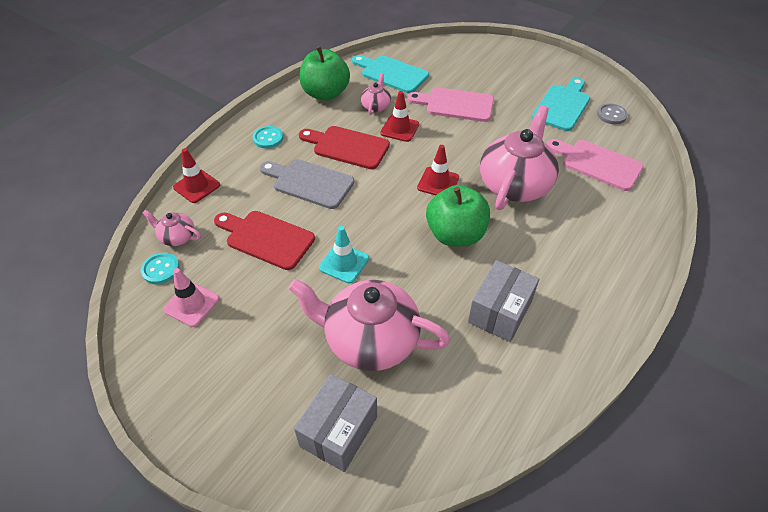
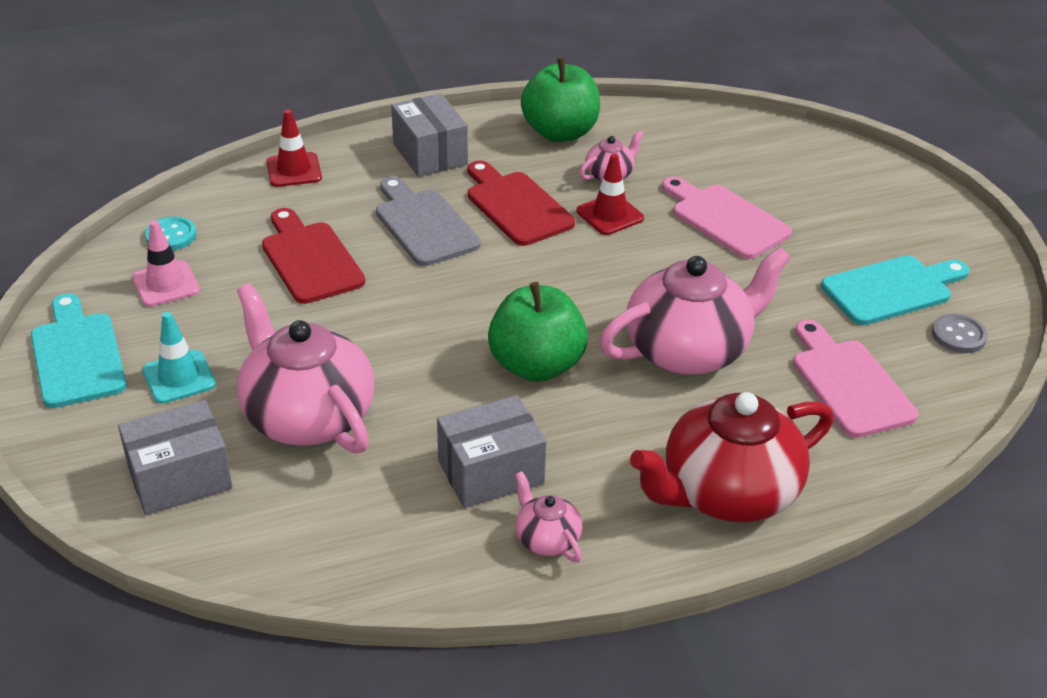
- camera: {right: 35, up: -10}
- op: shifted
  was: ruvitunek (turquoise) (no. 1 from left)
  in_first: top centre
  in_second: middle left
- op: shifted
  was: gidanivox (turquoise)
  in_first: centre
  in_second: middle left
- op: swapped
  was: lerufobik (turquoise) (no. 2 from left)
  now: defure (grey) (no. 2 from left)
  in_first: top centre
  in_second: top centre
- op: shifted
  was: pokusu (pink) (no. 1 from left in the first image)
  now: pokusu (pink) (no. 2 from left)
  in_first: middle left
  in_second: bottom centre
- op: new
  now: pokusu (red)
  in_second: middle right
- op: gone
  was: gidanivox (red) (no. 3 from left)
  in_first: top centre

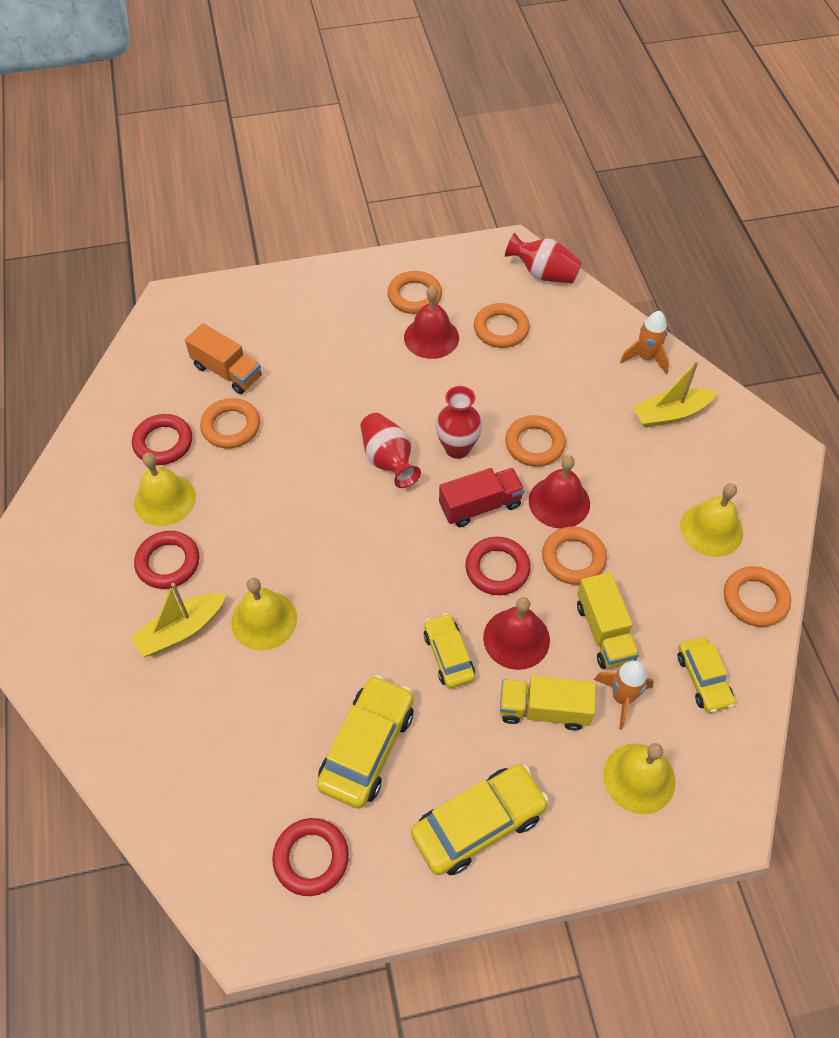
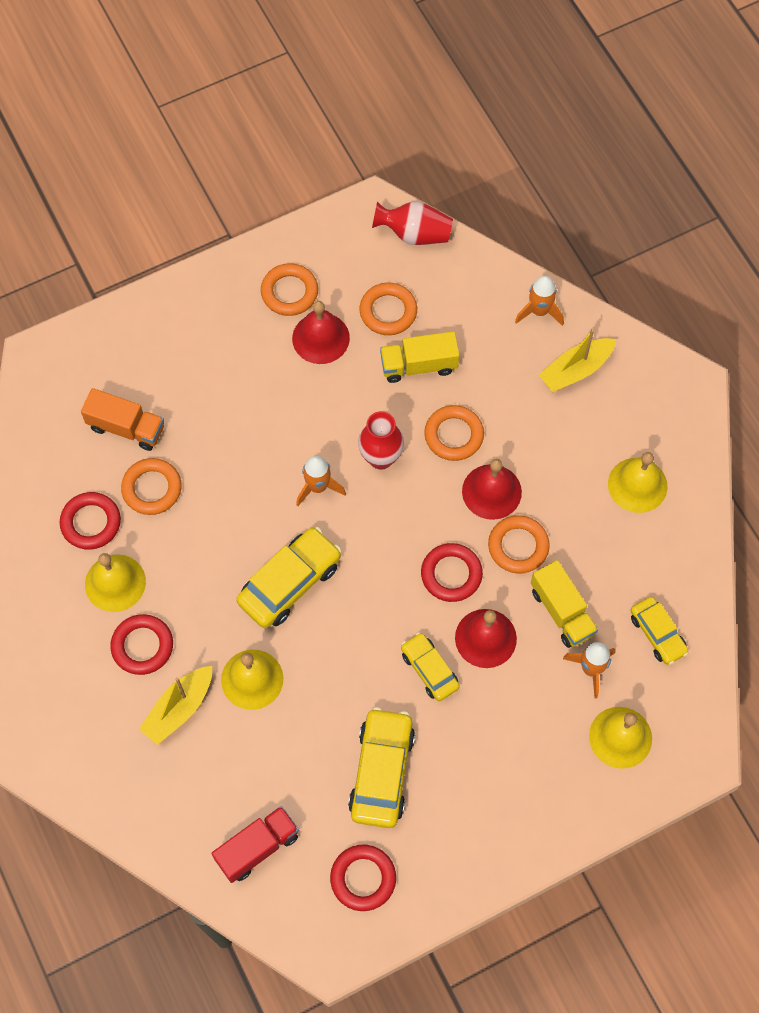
- camera: {right: -15, up: 10}
- op: shifted
  was: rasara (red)
  in_first: centre
  in_second: bottom centre
- op: shifted
  was: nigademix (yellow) (no. 3 from left in the first image)
  now: nigademix (yellow) (no. 1 from left)
  in_first: bottom centre
  in_second: centre
- op: swapped
  was: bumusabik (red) (no. 1 from left)
  now: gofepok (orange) (no. 1 from left)
  in_first: centre
  in_second: centre
- op: shifted
  was: rasara (yellow) (no. 1 from left)
  in_first: bottom centre
  in_second: centre
- op: gone
  was: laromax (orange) (no. 6 from left)
  in_first: middle right

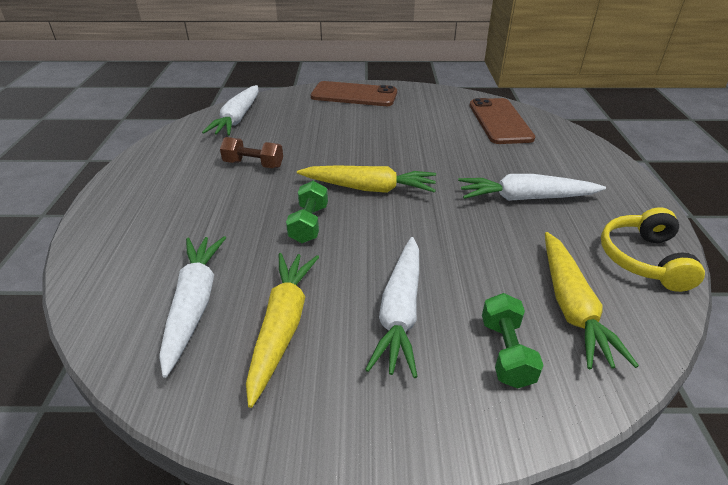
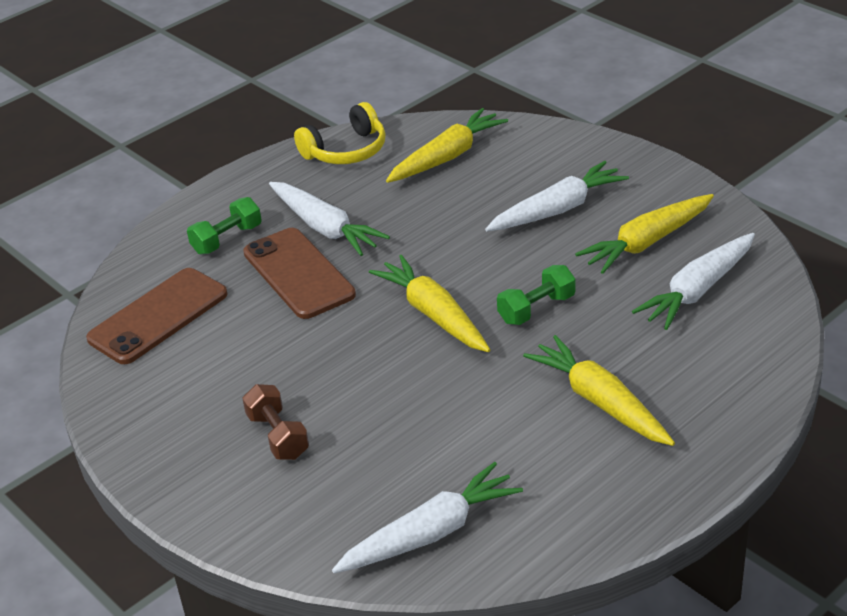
- camera: {right: -130, up: 0}
- op: shifted
  was: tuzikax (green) (no. 2 from left in the first image)
  now: tuzikax (green) (no. 1 from left)
  in_first: bottom right
  in_second: middle left
- op: shifted
  was: tuzikax (brown)
  in_first: top centre
  in_second: bottom left
- op: shifted
  was: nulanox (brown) (no. 1 from left in the first image)
  now: nulanox (brown) (no. 2 from left)
  in_first: top centre
  in_second: centre
- op: new
  now: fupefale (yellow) (no. 3 from left)
  in_second: middle right

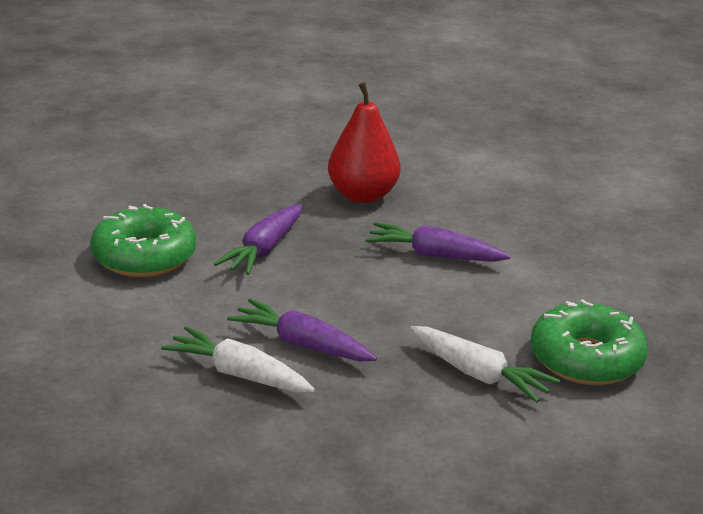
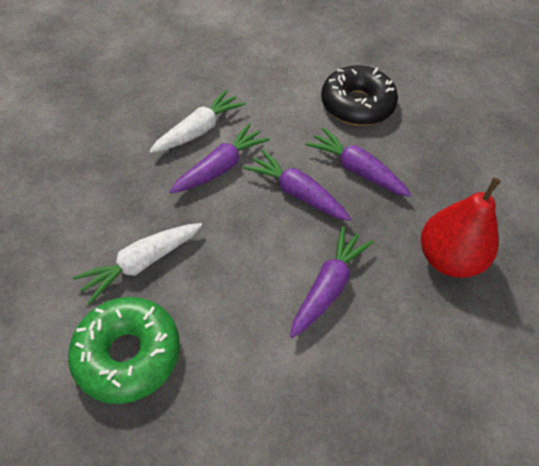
- camera: {right: 105, up: 25}
- op: new
  now: fupefale (purple) (no. 2 from left)
  in_second: centre
- op: repainted
  was: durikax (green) (no. 1 from left)
  now: durikax (black)
  in_first: middle left
  in_second: top centre

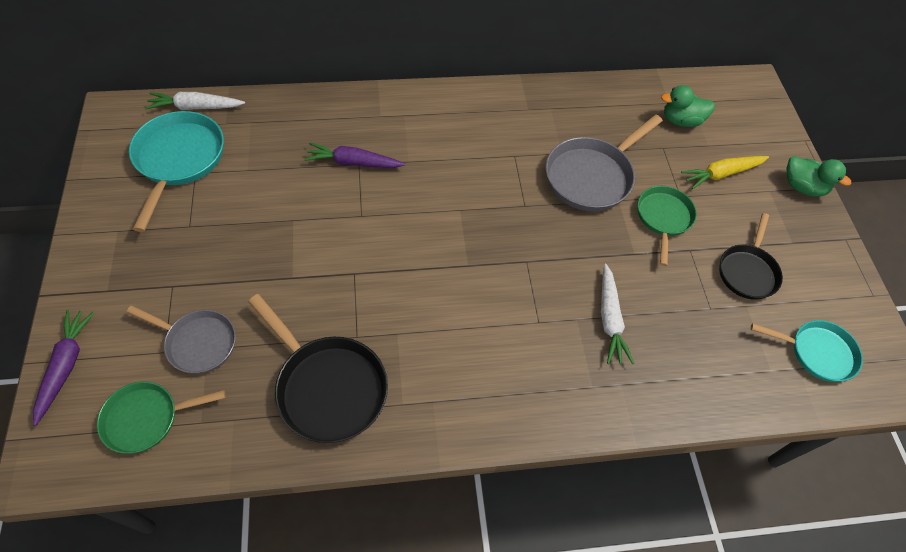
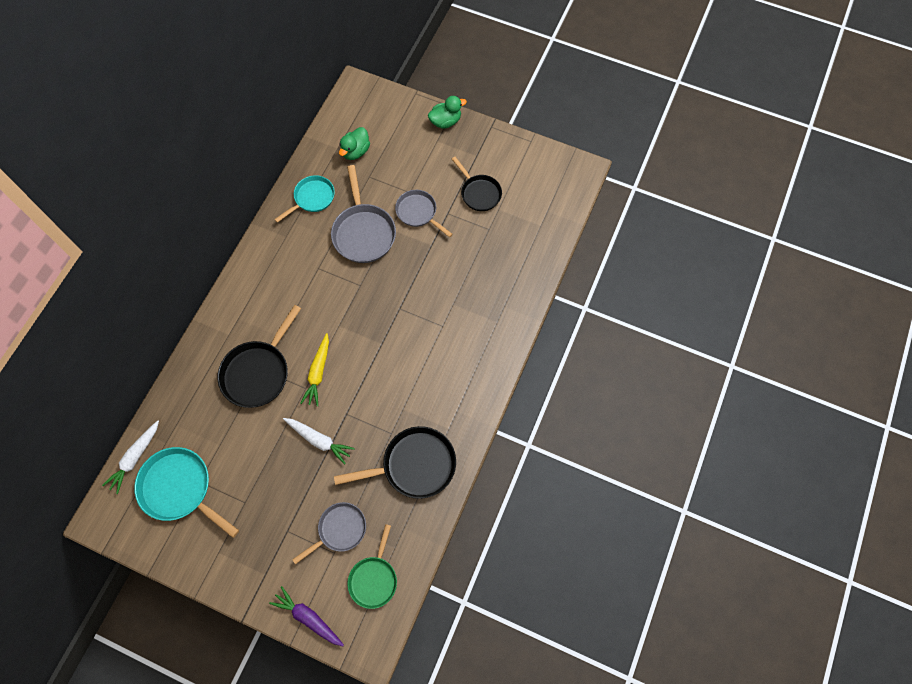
- camera: {right: -55, up: 10}
- op: swapped
  was: fupefale (purple) (no. 2 from left)
  now: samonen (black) (no. 1 from left)
  in_first: top centre
  in_second: middle left
- op: shifted
  was: samonen (turquoise) (no. 2 from left)
  in_first: middle right
  in_second: top centre
- op: shifted
  was: fupefale (white) (no. 2 from left)
  in_first: middle right
  in_second: centre
- op: shifted
  was: fupefale (yellow)
  in_first: top right
  in_second: centre
- op: repainted
  was: samonen (green) (no. 2 from left)
  now: samonen (grey) (no. 3 from left)
  in_first: middle right
  in_second: top centre

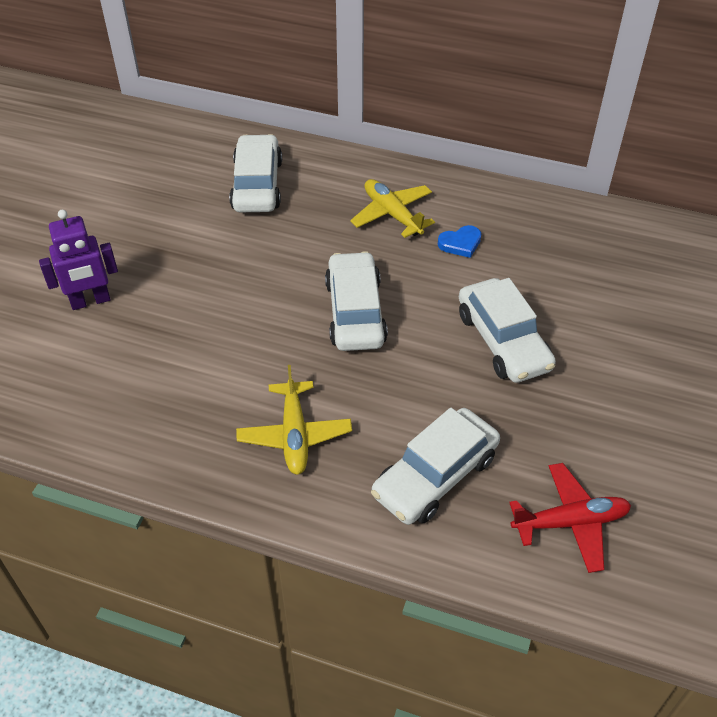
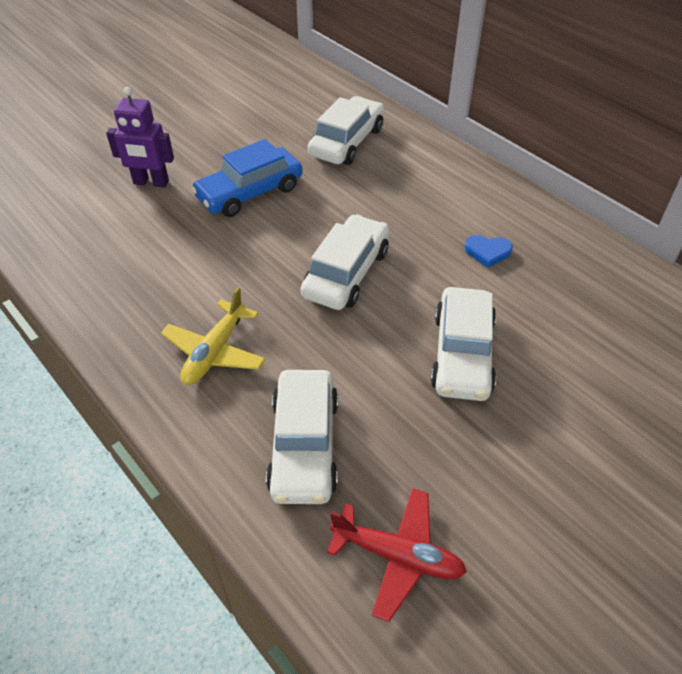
- camera: {right: 30, up: 0}
- op: new
  now: nigademix (blue)
  in_second: top centre
- op: rotated
  was: nigademix (white) (no. 3 from left in the first image)
  in_first: centre
  in_second: centre
  clockwise: -75
- op: gone
  was: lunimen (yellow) (no. 2 from left)
  in_first: top centre

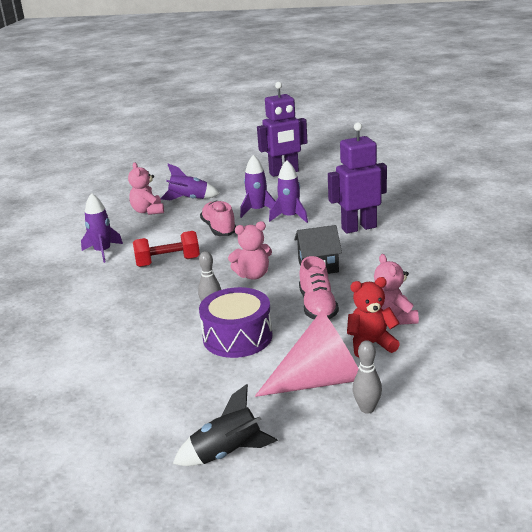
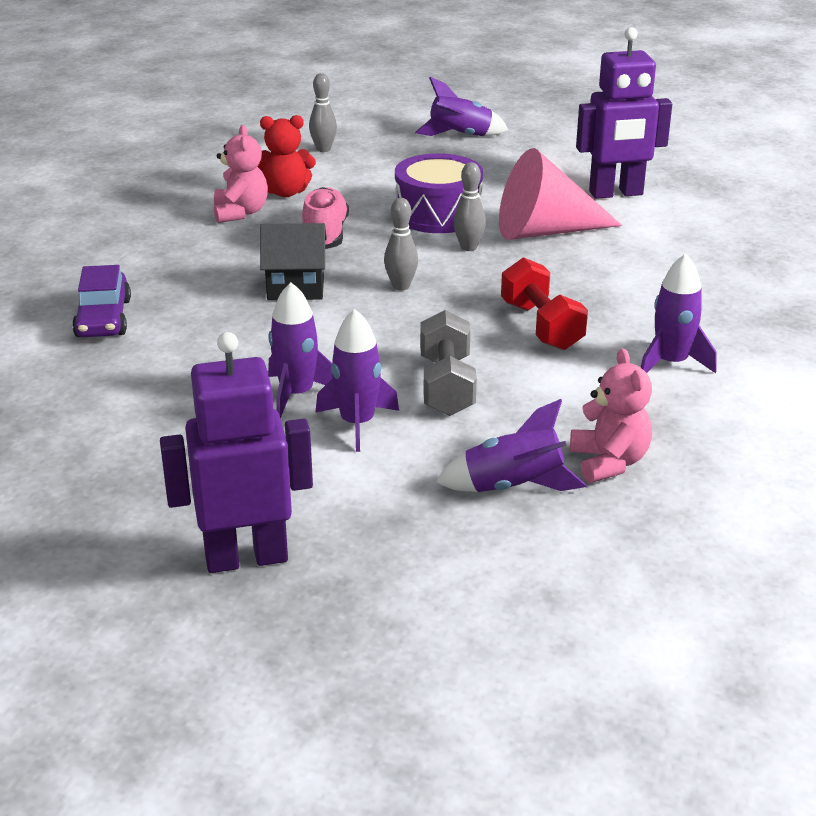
- camera: {right: -175, up: 5}
- op: new
  now: nigademix (purple)
  in_second: middle left
- op: swapped
  was: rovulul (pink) (no. 2 from left)
  now: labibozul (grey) (no. 2 from left)
  in_first: centre
  in_second: top centre
- op: repainted
  was: gofepok (black)
  now: gofepok (purple) (no. 3 from left)
  in_first: bottom centre
  in_second: top centre
- op: swapped
  was: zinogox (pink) (no. 1 from left)
  now: tuzikax (grey)
  in_first: centre
  in_second: centre
- op: shifted
  was: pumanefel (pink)
  in_first: centre
  in_second: top right
- op: rotated
  was: tuzikax (red)
  in_first: middle left
  in_second: middle right
  clockwise: 75
- op: shifted
  was: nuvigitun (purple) (no. 2 from left)
  in_first: middle right
  in_second: top right

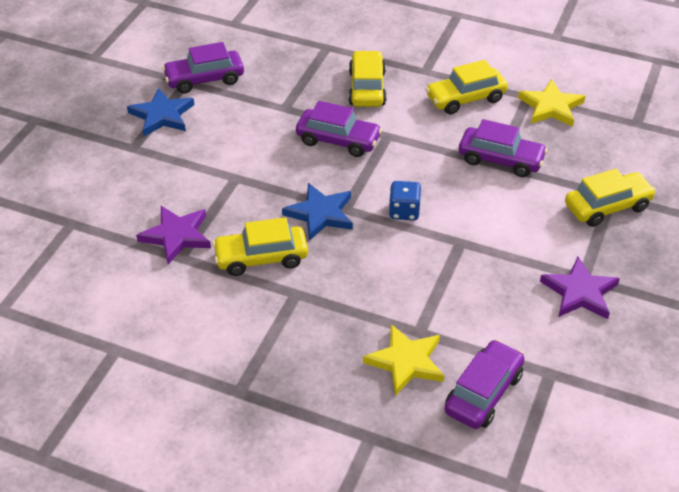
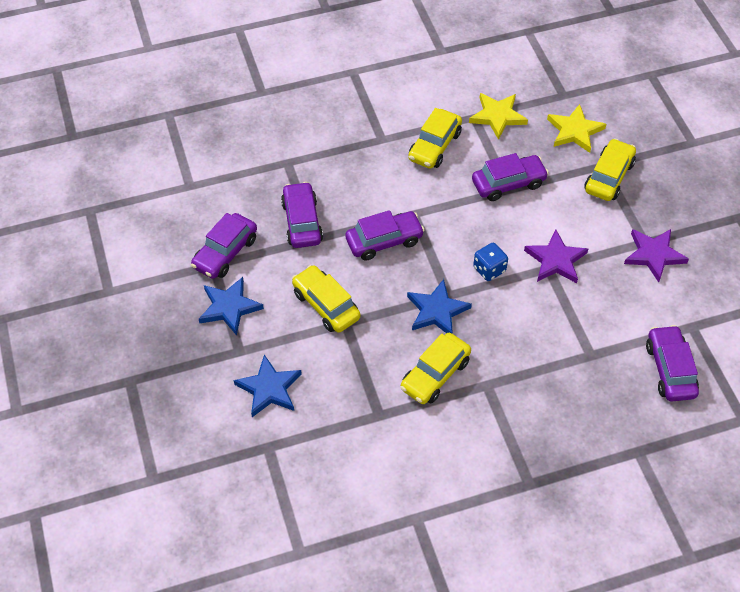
- camera: {right: -40, up: 10}
- op: new
  now: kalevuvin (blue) (no. 2 from left)
  in_second: centre
- op: new
  now: nigademix (purple) (no. 2 from left)
  in_second: centre
- op: shifted
  was: nigademix (yellow) (no. 2 from left in the first image)
  now: nigademix (yellow) (no. 1 from left)
  in_first: top centre
  in_second: centre
- op: shifted
  was: kalevuvin (purple) (no. 1 from left)
  in_first: middle left
  in_second: middle right
- op: shifted
  was: kalevuvin (yellow) (no. 1 from left in the first image)
  now: kalevuvin (yellow) (no. 2 from left)
  in_first: bottom centre
  in_second: top right

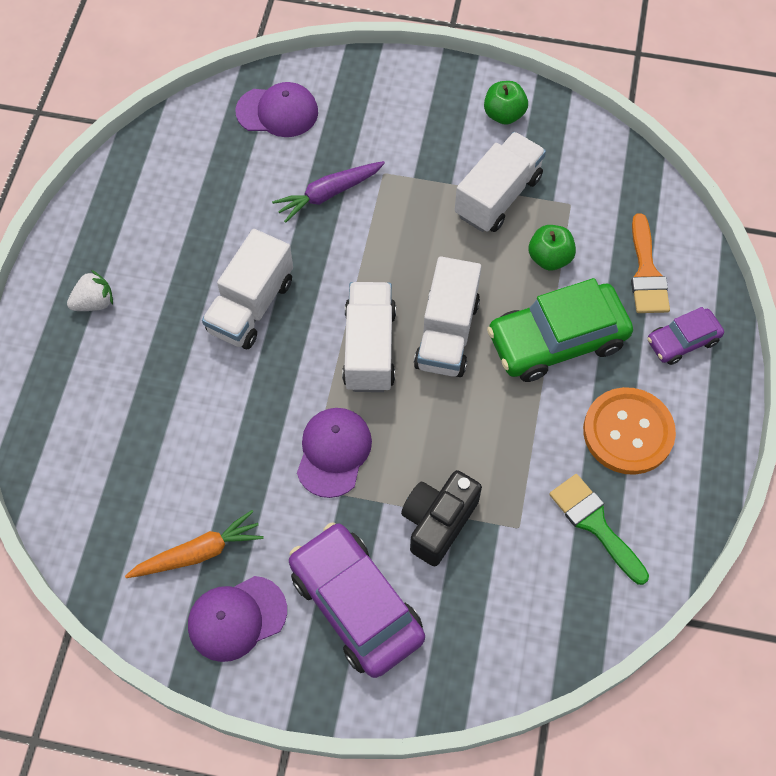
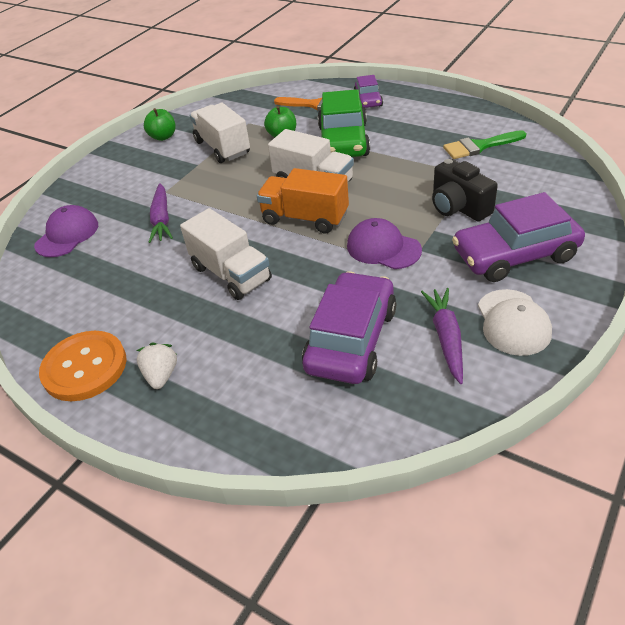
- camera: {right: -65, up: -20}
- op: shifted
  was: lerufobik (orange)
  in_first: middle right
  in_second: middle left
- op: repainted
  was: rasara (white) (no. 2 from left)
  now: rasara (orange)
  in_first: centre
  in_second: top centre
- op: new
  now: nigademix (purple) (no. 1 from left)
  in_second: centre
- op: repainted
  was: fupefale (orange)
  now: fupefale (purple) (no. 2 from left)
  in_first: bottom left
  in_second: middle right
- op: repainted
  was: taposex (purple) (no. 1 from left)
  now: taposex (white)
  in_first: bottom left
  in_second: middle right

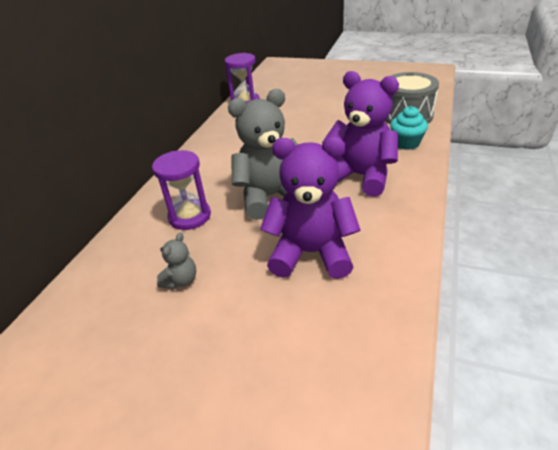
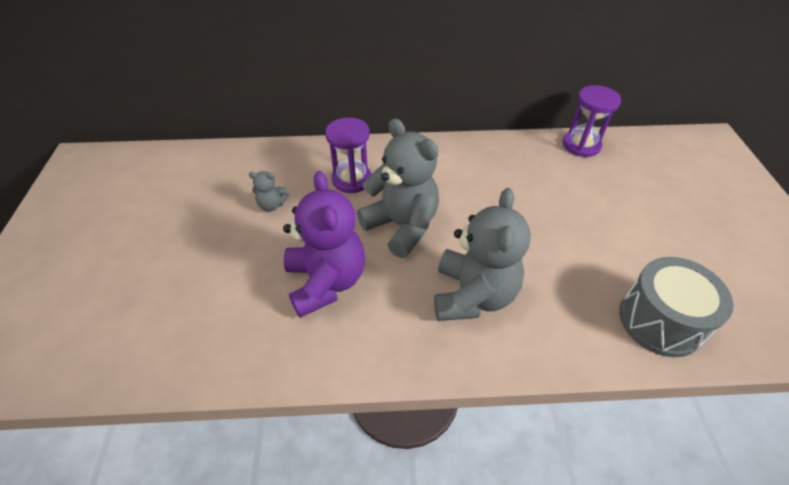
- camera: {right: 65, up: 10}
- op: repainted
  was: rovulul (purple) (no. 2 from left)
  now: rovulul (grey) (no. 3 from left)
  in_first: top centre
  in_second: centre
- op: gone
  was: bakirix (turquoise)
  in_first: top right

